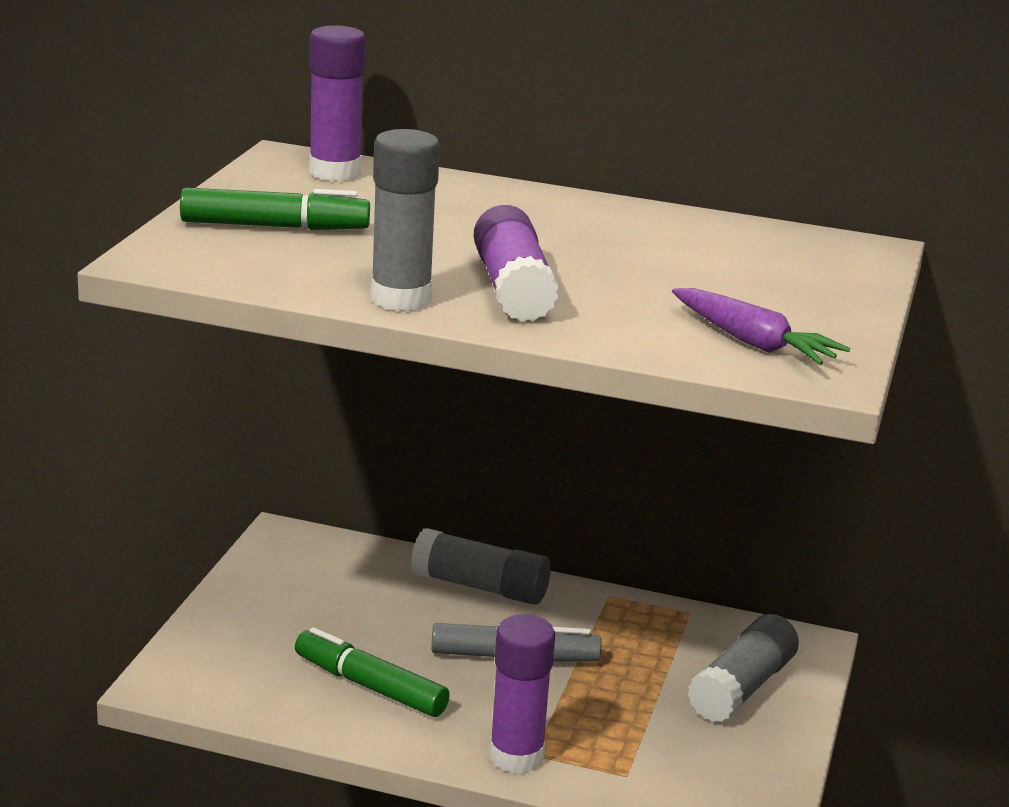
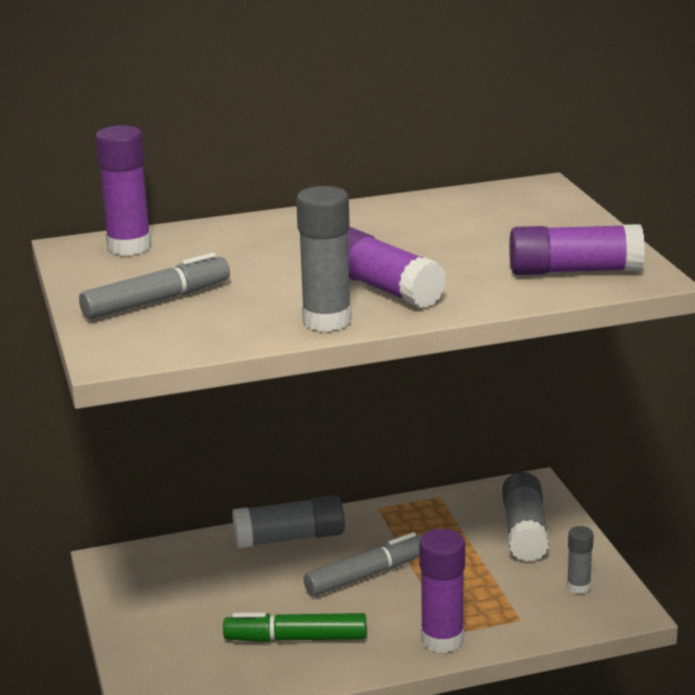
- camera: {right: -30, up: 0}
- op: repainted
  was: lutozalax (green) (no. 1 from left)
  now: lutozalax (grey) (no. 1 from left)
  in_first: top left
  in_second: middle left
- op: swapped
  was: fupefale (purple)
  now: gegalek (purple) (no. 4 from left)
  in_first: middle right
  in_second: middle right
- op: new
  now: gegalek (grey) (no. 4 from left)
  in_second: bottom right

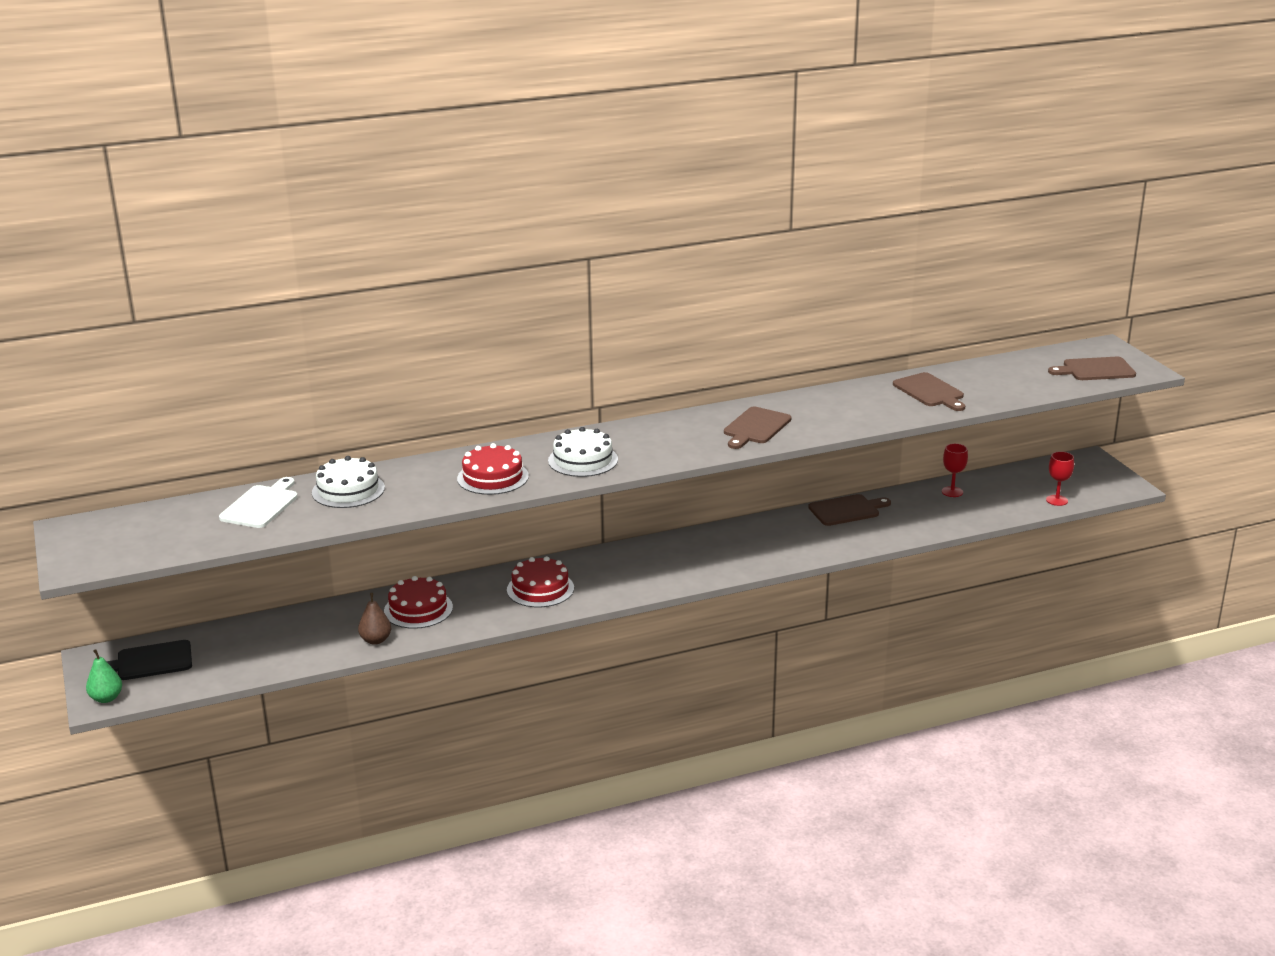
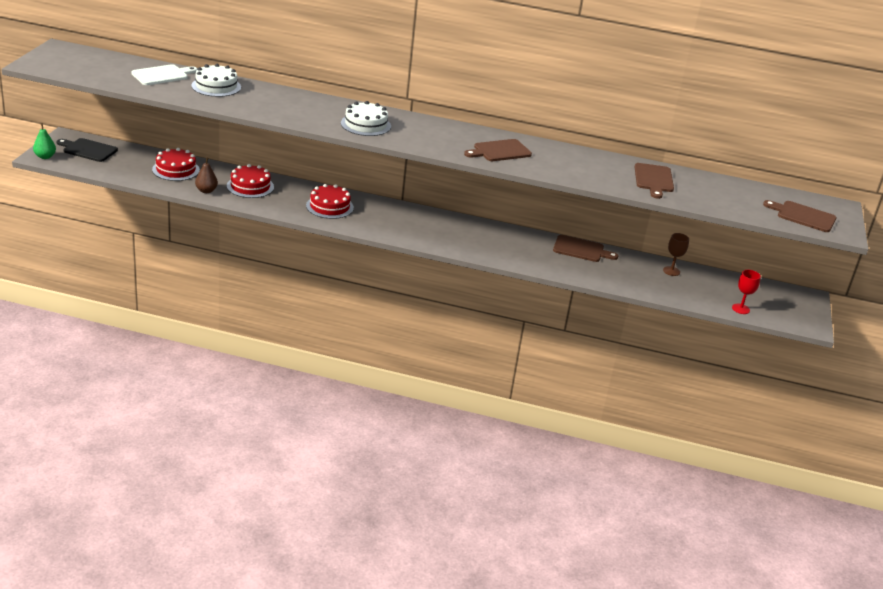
- camera: {right: 30, up: 5}
- op: shifted
  was: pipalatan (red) (no. 2 from left in the first image)
  now: pipalatan (red) (no. 1 from left)
  in_first: centre
  in_second: top left
- op: repainted
  was: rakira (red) (no. 1 from left)
  now: rakira (brown)
  in_first: middle right
  in_second: middle right

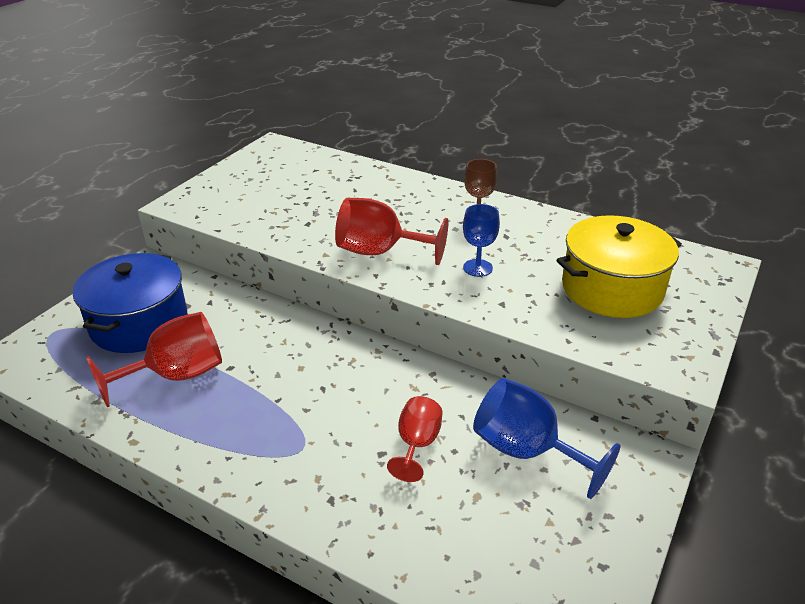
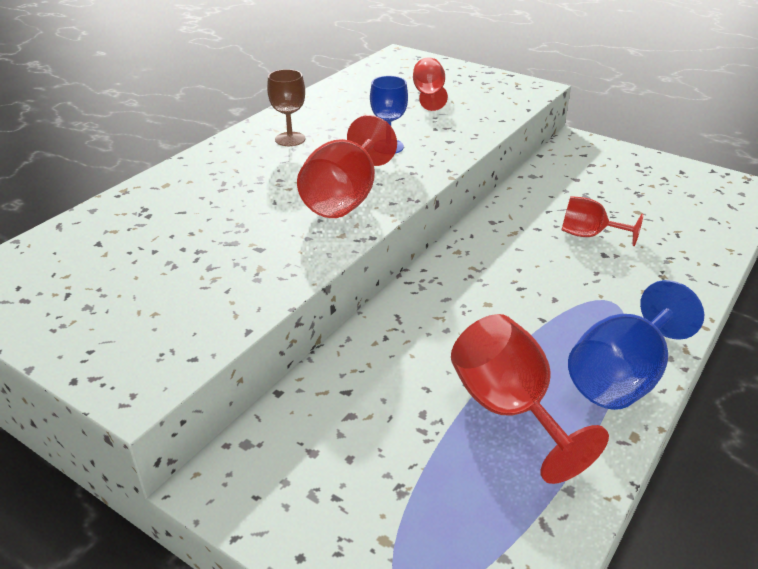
- camera: {right: -85, up: 0}
- op: swapped
  was: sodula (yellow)
  now: rakira (red) (no. 2 from left)
  in_first: middle right
  in_second: top centre
- op: shifted
  was: rakira (blue) (no. 2 from left)
  in_first: bottom right
  in_second: middle right
- op: gone
  was: sodula (blue)
  in_first: middle left

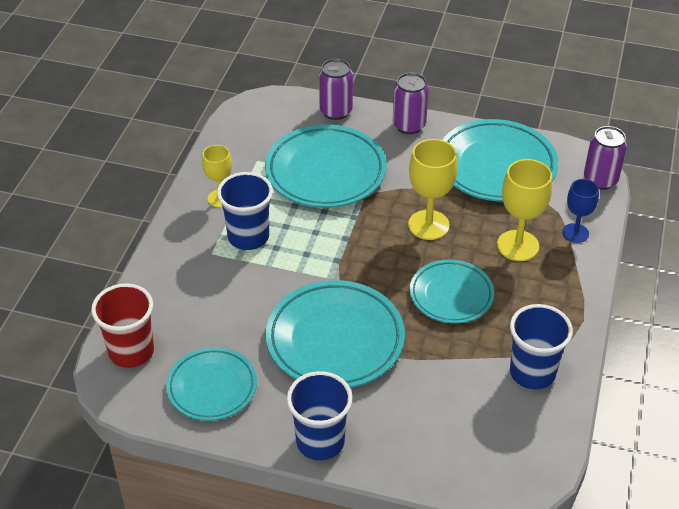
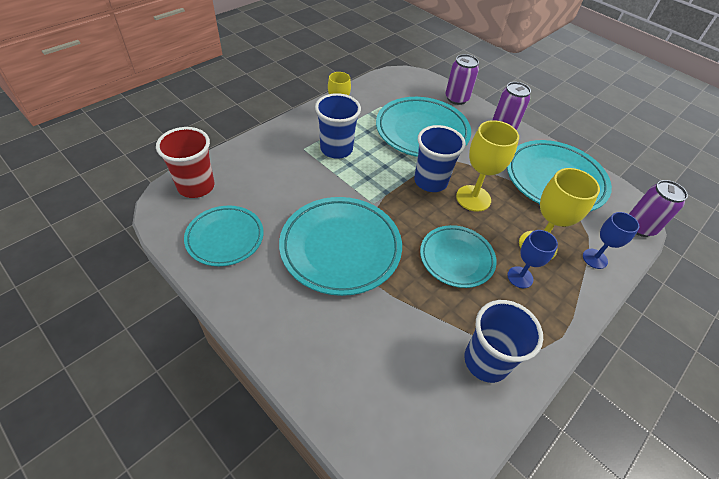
- camera: {right: 25, up: 5}
- op: shifted
  was: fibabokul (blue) (no. 2 from left)
  in_first: bottom centre
  in_second: top centre
- op: new
  now: rakira (blue) (no. 1 from left)
  in_second: middle right

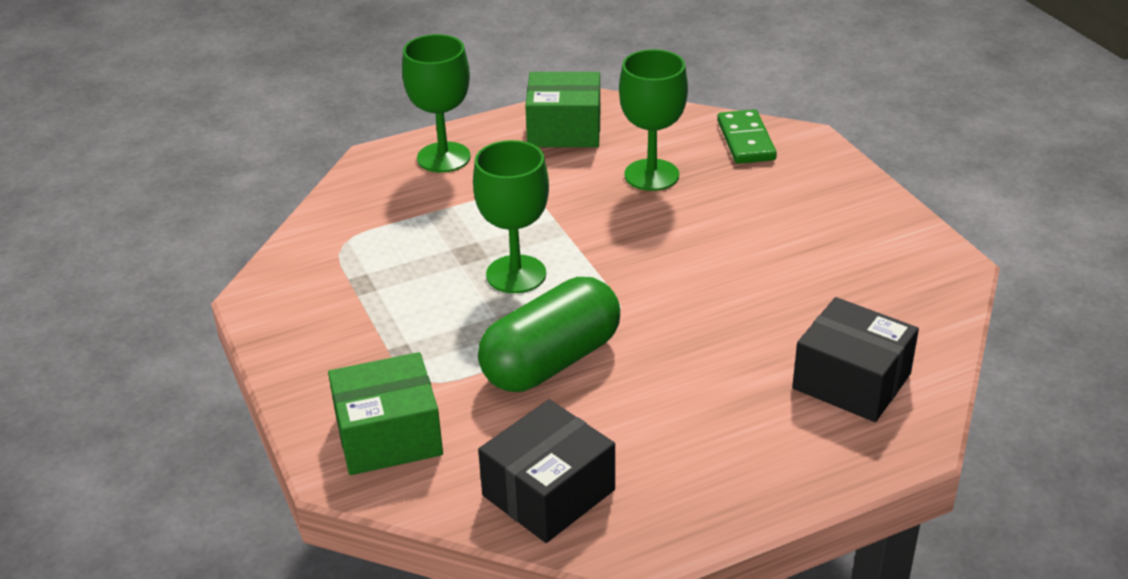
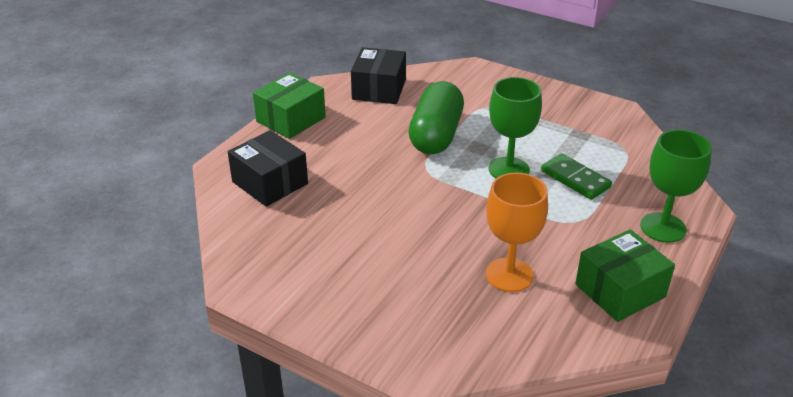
- camera: {right: 145, up: 0}
- op: rotated
  was: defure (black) (no. 2 from left in the first image)
  in_first: middle right
  in_second: centre
  clockwise: 45
- op: shifted
  was: defure (green) (no. 1 from left)
  in_first: bottom centre
  in_second: top centre
- op: repainted
  was: rakira (green) (no. 3 from left)
  now: rakira (orange)
  in_first: top centre
  in_second: centre
- op: shifted
  was: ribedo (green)
  in_first: top centre
  in_second: middle right

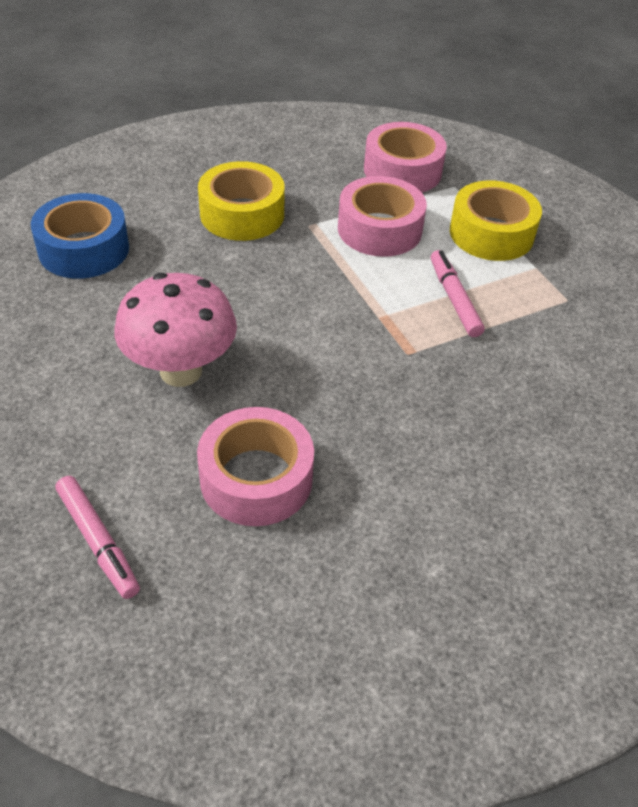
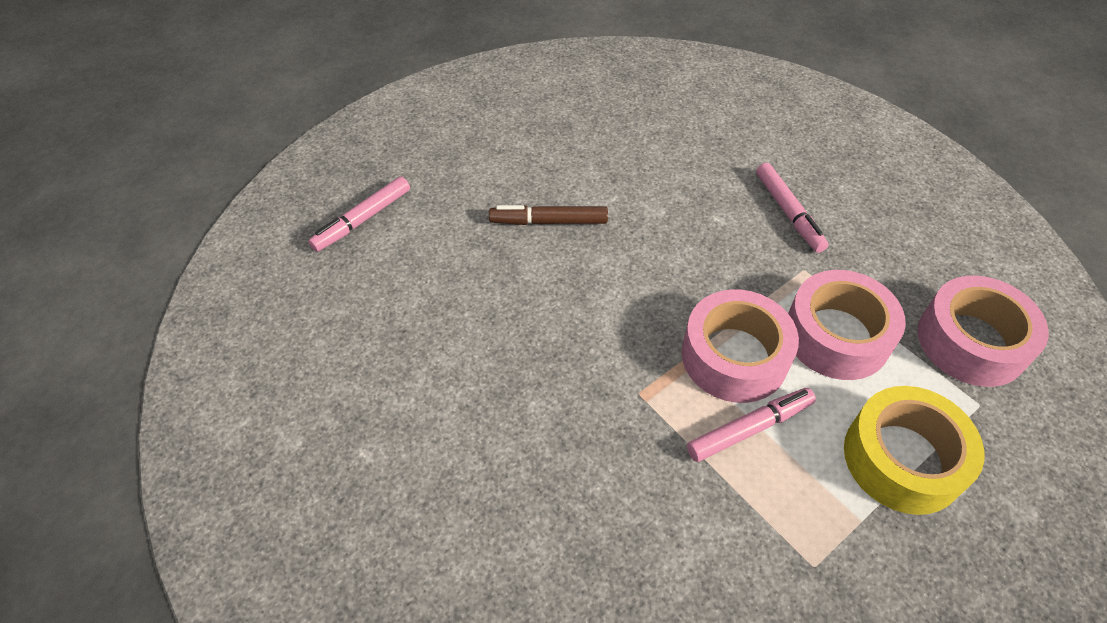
- camera: {right: 80, up: 5}
- op: swapped
  was: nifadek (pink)
  now: lutozalax (brown)
  in_first: middle left
  in_second: centre
- op: shifted
  was: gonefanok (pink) (no. 1 from left)
  in_first: centre
  in_second: middle right
- op: swapped
  was: gonefanok (yellow) (no. 1 from left)
  now: lutozalax (pink) (no. 3 from left)
  in_first: top centre
  in_second: middle right
- op: gone
  was: gonefanok (blue)
  in_first: top left

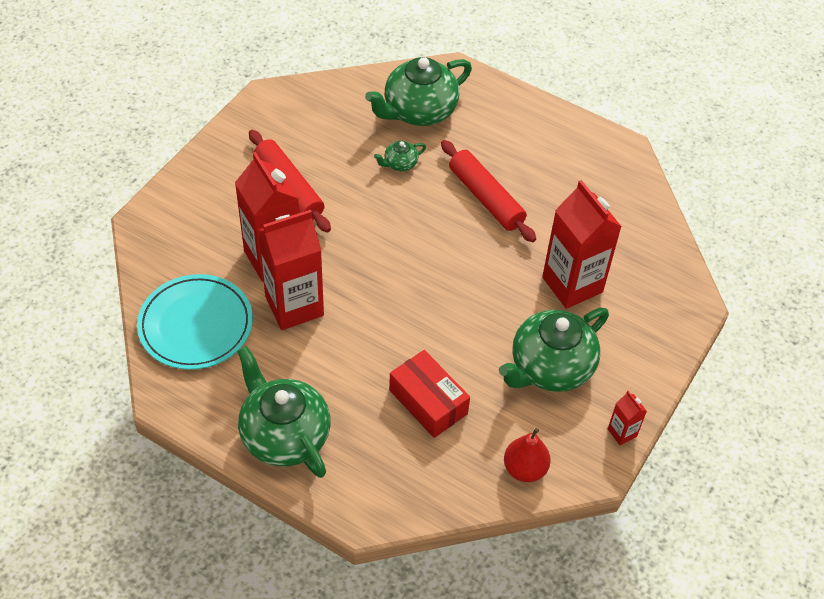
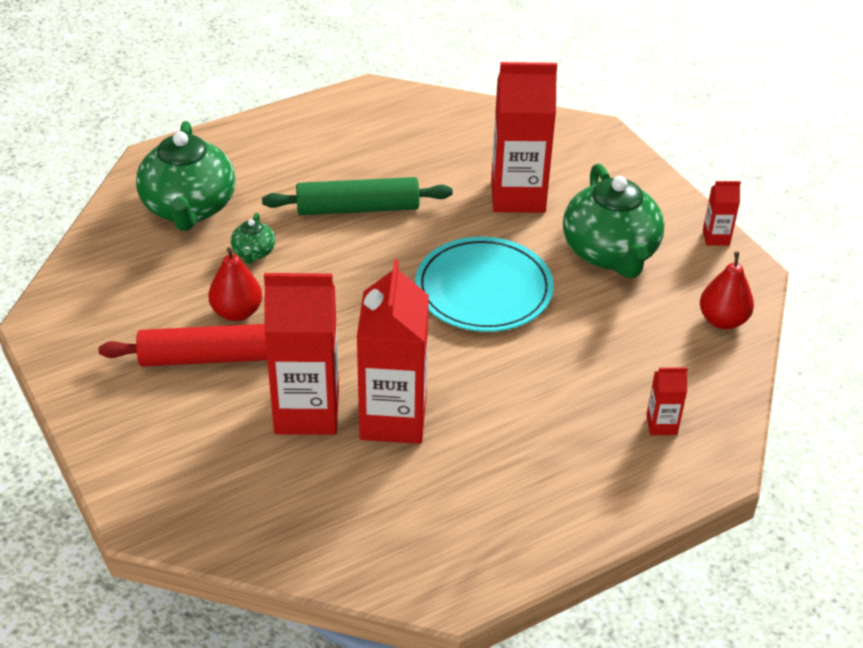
- camera: {right: -60, up: -10}
- op: new
  now: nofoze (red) (no. 1 from left)
  in_second: middle left
- op: repainted
  was: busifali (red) (no. 2 from left)
  now: busifali (green)
  in_first: top centre
  in_second: top centre
- op: shifted
  was: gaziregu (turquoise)
  in_first: middle left
  in_second: centre
- op: new
  now: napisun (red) (no. 4 from left)
  in_second: middle right
- op: gone
  was: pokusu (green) (no. 1 from left)
  in_first: bottom centre
- op: gone
  was: defure (red)
  in_first: centre

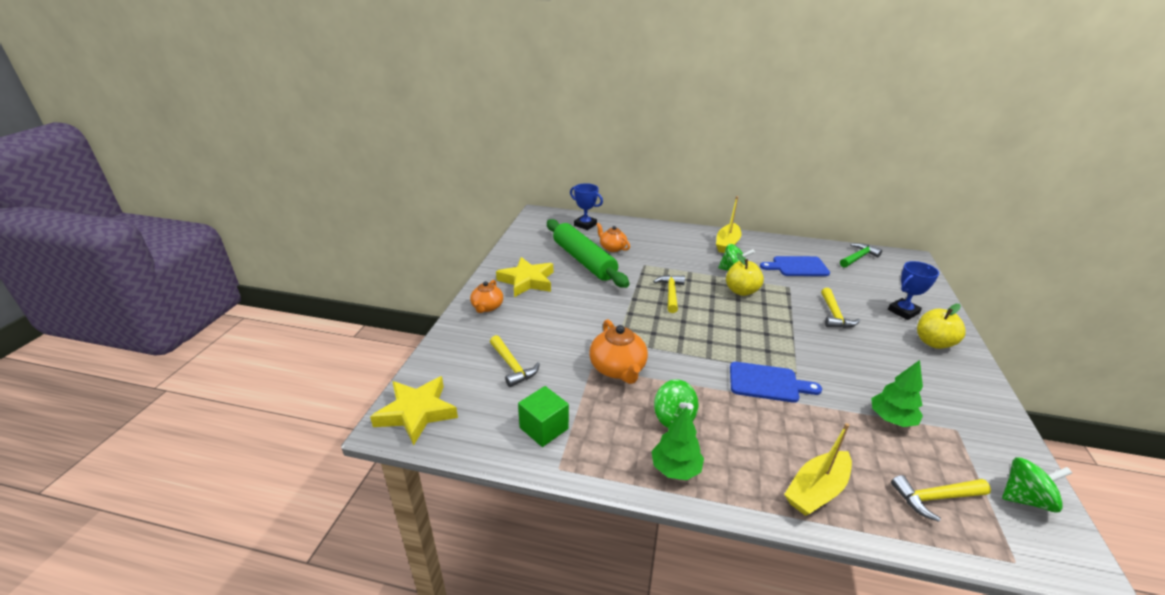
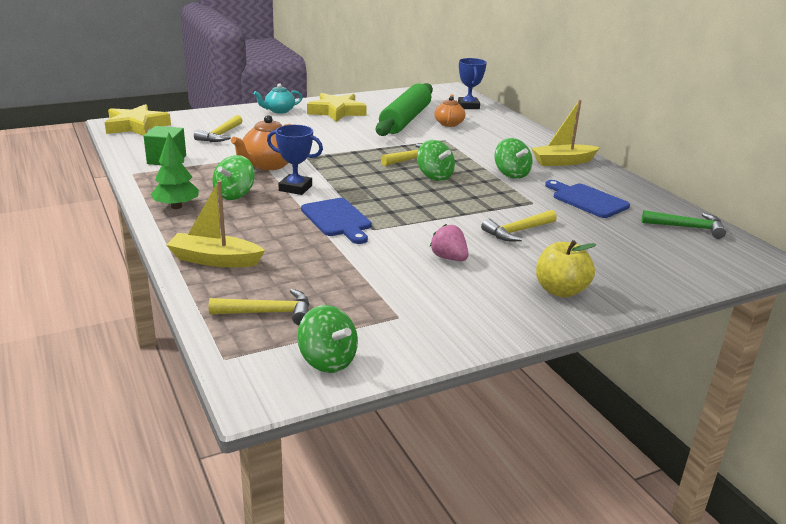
- camera: {right: 50, up: -5}
- op: rotated
  was: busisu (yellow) (no. 4 from left in the first image)
  in_first: bottom right
  in_second: middle left
  clockwise: 135
- op: repainted
  was: pokusu (orange) (no. 1 from left)
  now: pokusu (turquoise)
  in_first: centre
  in_second: top centre
- op: shifted
  was: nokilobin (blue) (no. 2 from left in the first image)
  now: nokilobin (blue) (no. 1 from left)
  in_first: middle right
  in_second: top centre
- op: new
  now: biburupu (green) (no. 3 from left)
  in_second: top centre
- op: new
  now: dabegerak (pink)
  in_second: centre
- op: gone
  was: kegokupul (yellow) (no. 1 from left)
  in_first: centre
- op: gone
  was: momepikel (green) (no. 2 from left)
  in_first: middle right

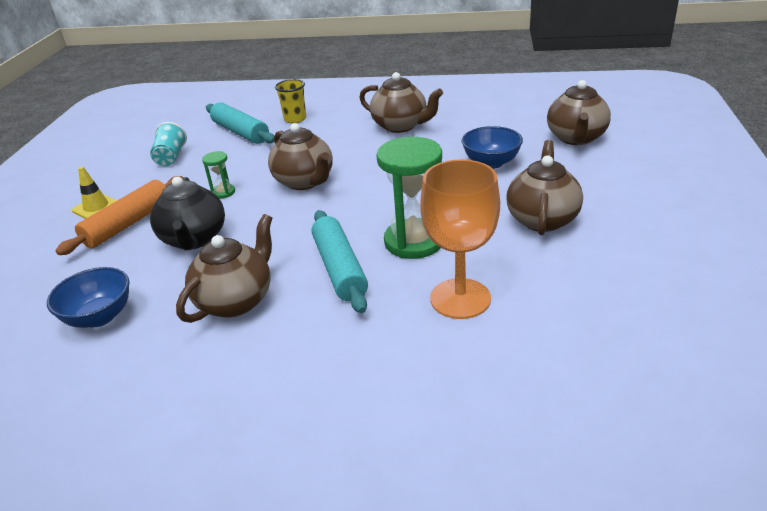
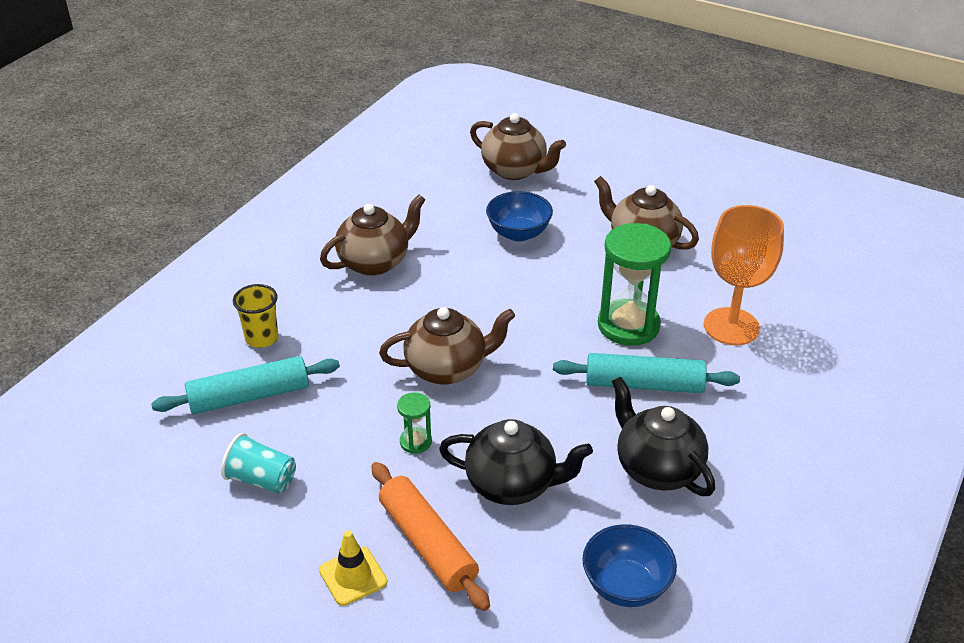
- camera: {right: -70, up: 5}
- op: repainted
  was: pokusu (brown) (no. 1 from left)
  now: pokusu (black) (no. 2 from left)
  in_first: middle left
  in_second: bottom right

